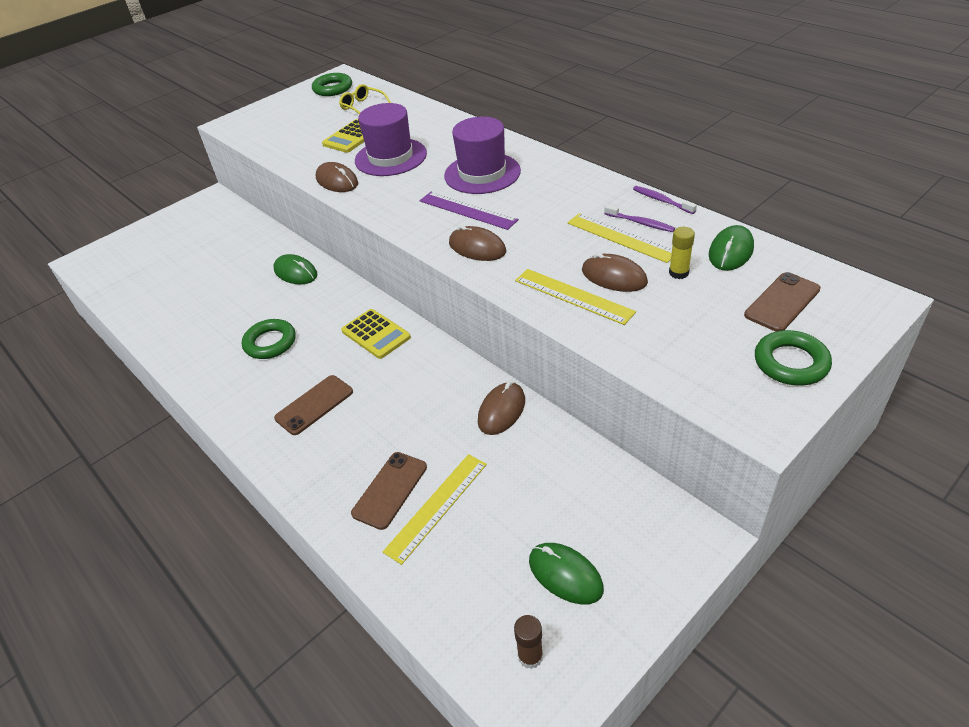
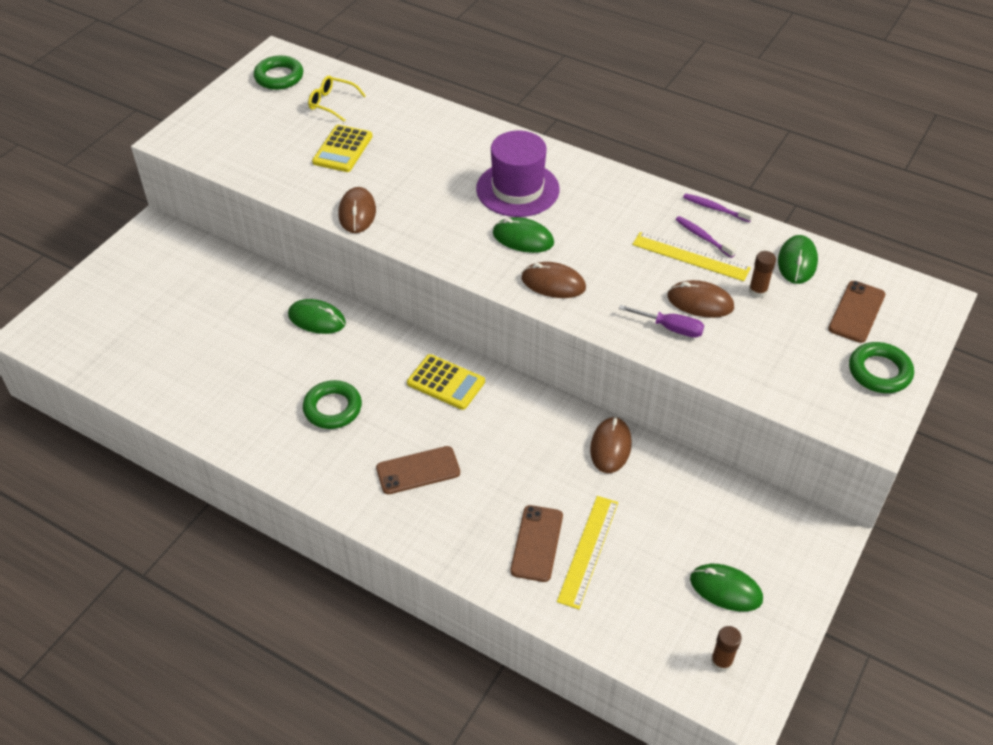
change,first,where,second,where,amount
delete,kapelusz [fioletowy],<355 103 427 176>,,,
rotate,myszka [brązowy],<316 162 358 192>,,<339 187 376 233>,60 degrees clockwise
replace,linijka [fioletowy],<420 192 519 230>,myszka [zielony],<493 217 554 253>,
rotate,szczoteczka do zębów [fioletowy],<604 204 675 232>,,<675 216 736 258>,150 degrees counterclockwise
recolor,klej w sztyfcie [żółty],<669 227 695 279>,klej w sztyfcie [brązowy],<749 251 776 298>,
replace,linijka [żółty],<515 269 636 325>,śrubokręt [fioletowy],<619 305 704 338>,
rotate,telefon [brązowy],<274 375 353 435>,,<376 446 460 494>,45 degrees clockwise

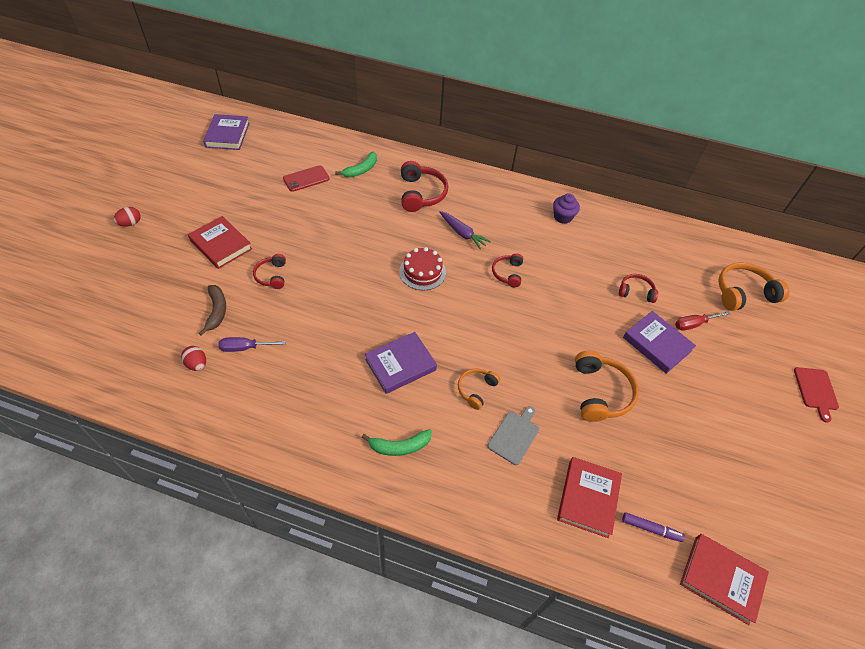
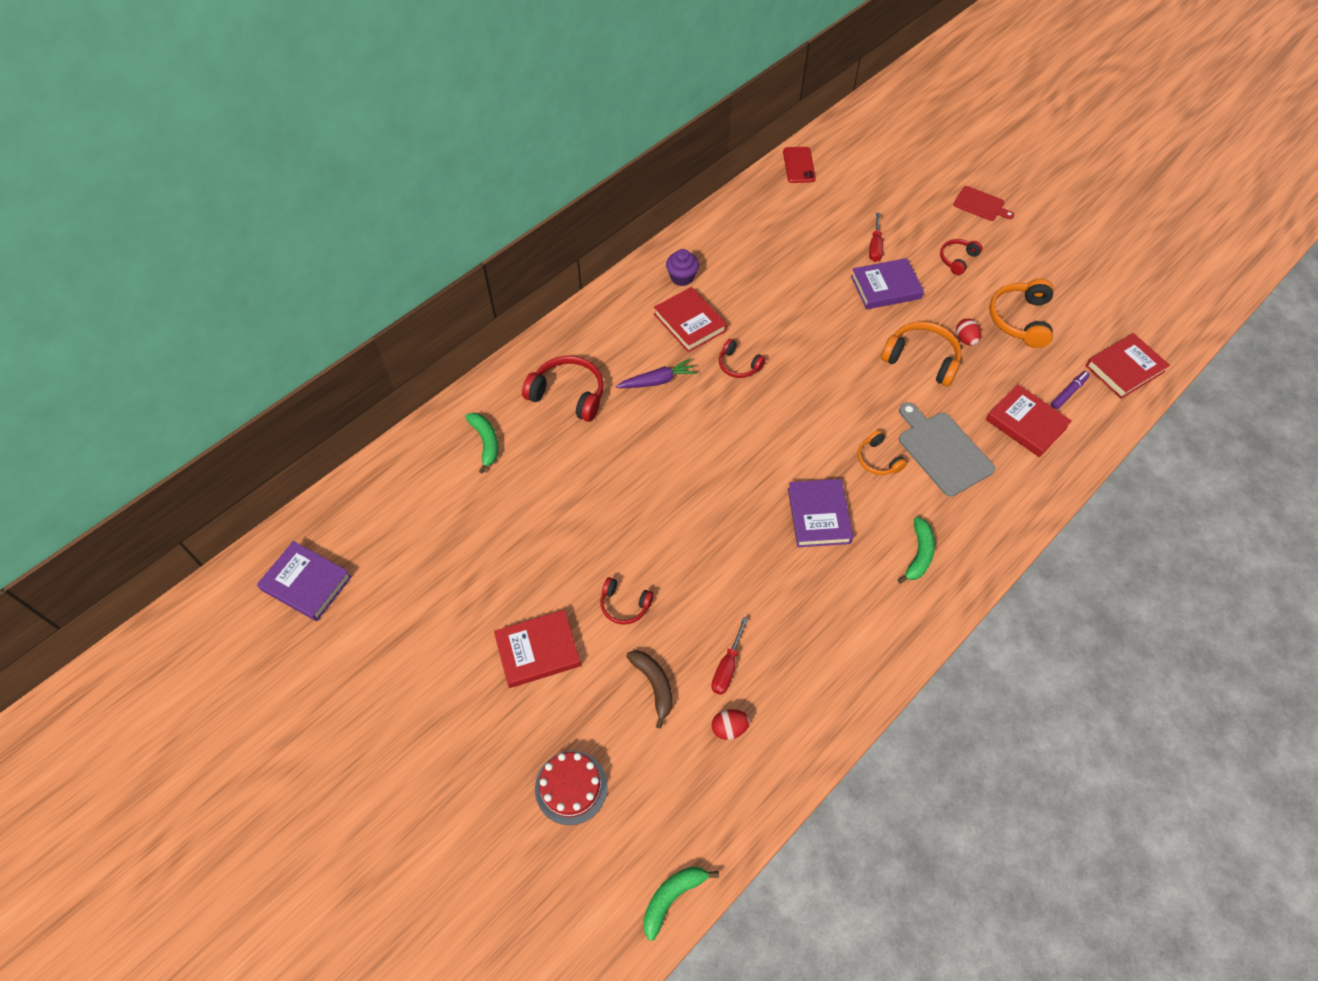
change,first,where,second,where,amount
move,telefon [czerwony],<283 165 329 192>,,<783 147 816 183>,
move,jajko [czerwony],<113 207 141 226>,,<956 319 981 346>,
move,tort [czerwony],<399 247 446 290>,,<535 751 608 825>,
move,słuchawki [pomarańczowy],<718 262 790 311>,,<989 279 1054 348>,
move,słuchawki [czerwony],<619 274 658 303>,,<940 239 982 275>,
rotate,banan [brązowy],<199 285 226 336>,,<626 650 672 728>,45 degrees clockwise
recolor,śrubokręt [fioletowy],<219 337 286 352>,śrubokręt [czerwony],<711 617 748 695>,
resize,deska do krojenia [szary],<487 406 539 465>,,<899 402 995 497>,x1.61
insert,,,książka [czerwony],<654 287 727 352>,
insert,,,banan [zielony],<643 867 719 941>,

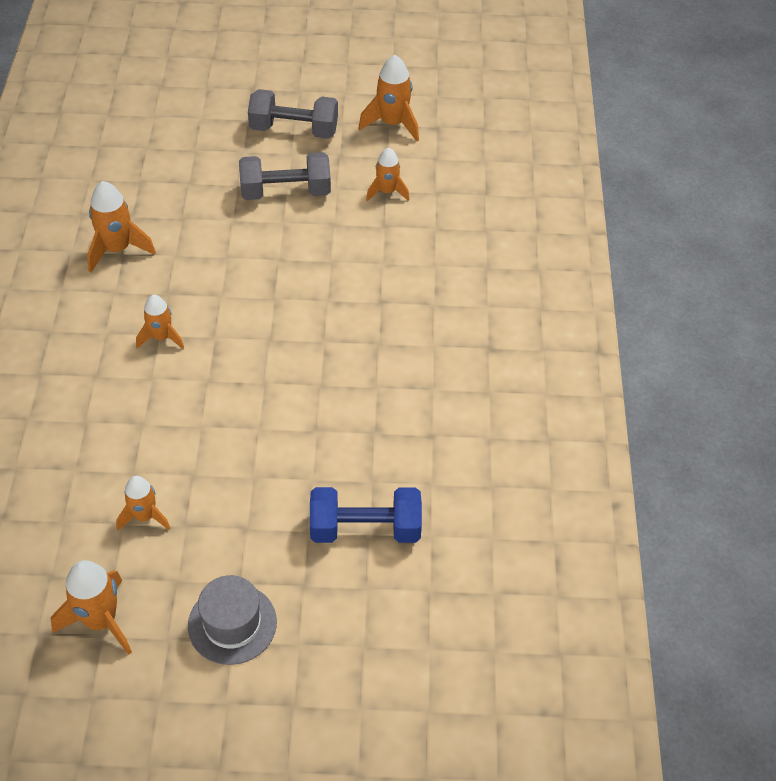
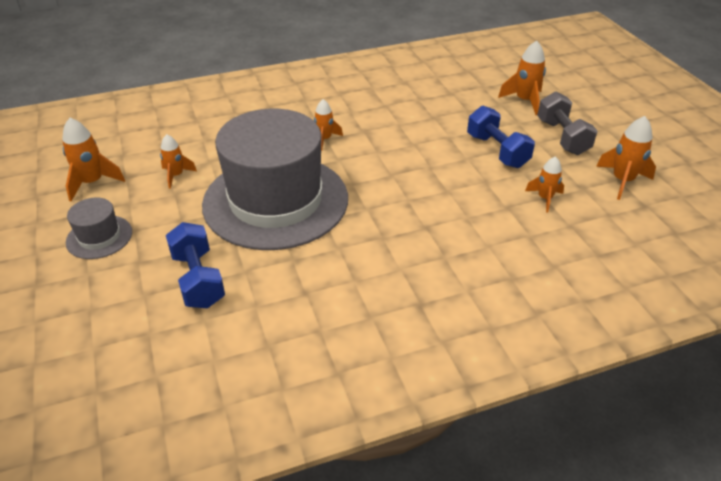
change,first,where,second,where,amount
recolor,hantel [szary],<239 152 331 200>,hantel [niebieski],<467 106 535 168>,
move,rakieta [pomarańczowy],<87 181 156 272>,,<498 41 546 115>,
insert,,,kapelusz [szary],<202 109 348 250>,

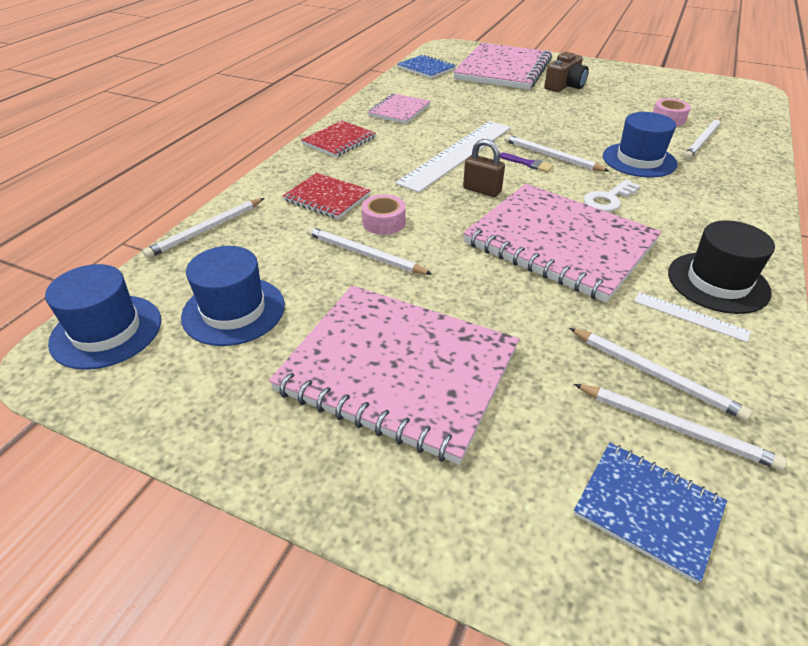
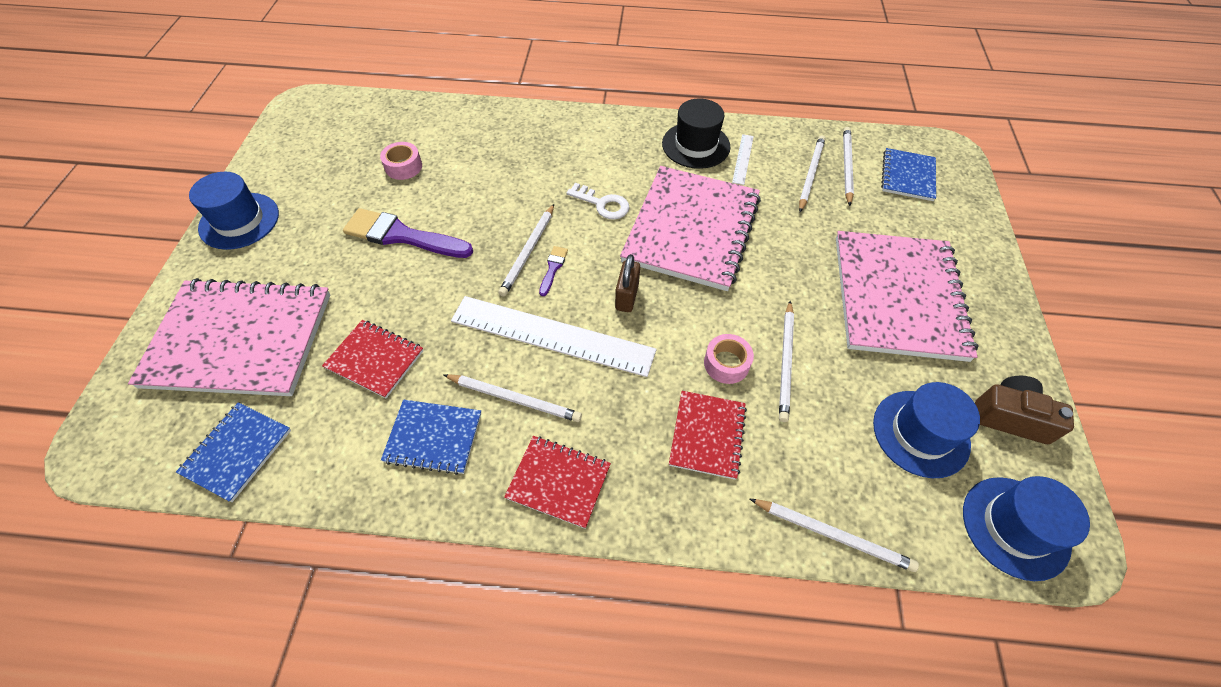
change,first,where,second,where,amount
move,aparat fotograficzny [brązowy],<544 52 589 92>,,<975 376 1074 444>,
recolor,zeszyt [różowy],<368 93 431 124>,zeszyt [niebieski],<381 400 481 475>,
move,kapelusz [niebieski],<603 112 678 178>,,<189 172 279 250>,
move,ołówek [biały],<684 118 721 160>,,<444 374 582 422>,
insert,,,pędzel [fioletowy],<343 208 473 258>,
insert,,,zeszyt [czerwony],<322 320 424 398>,

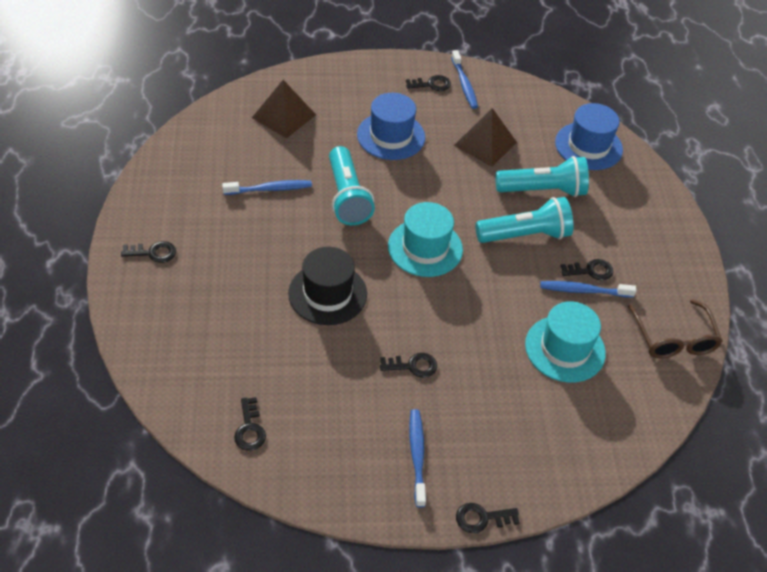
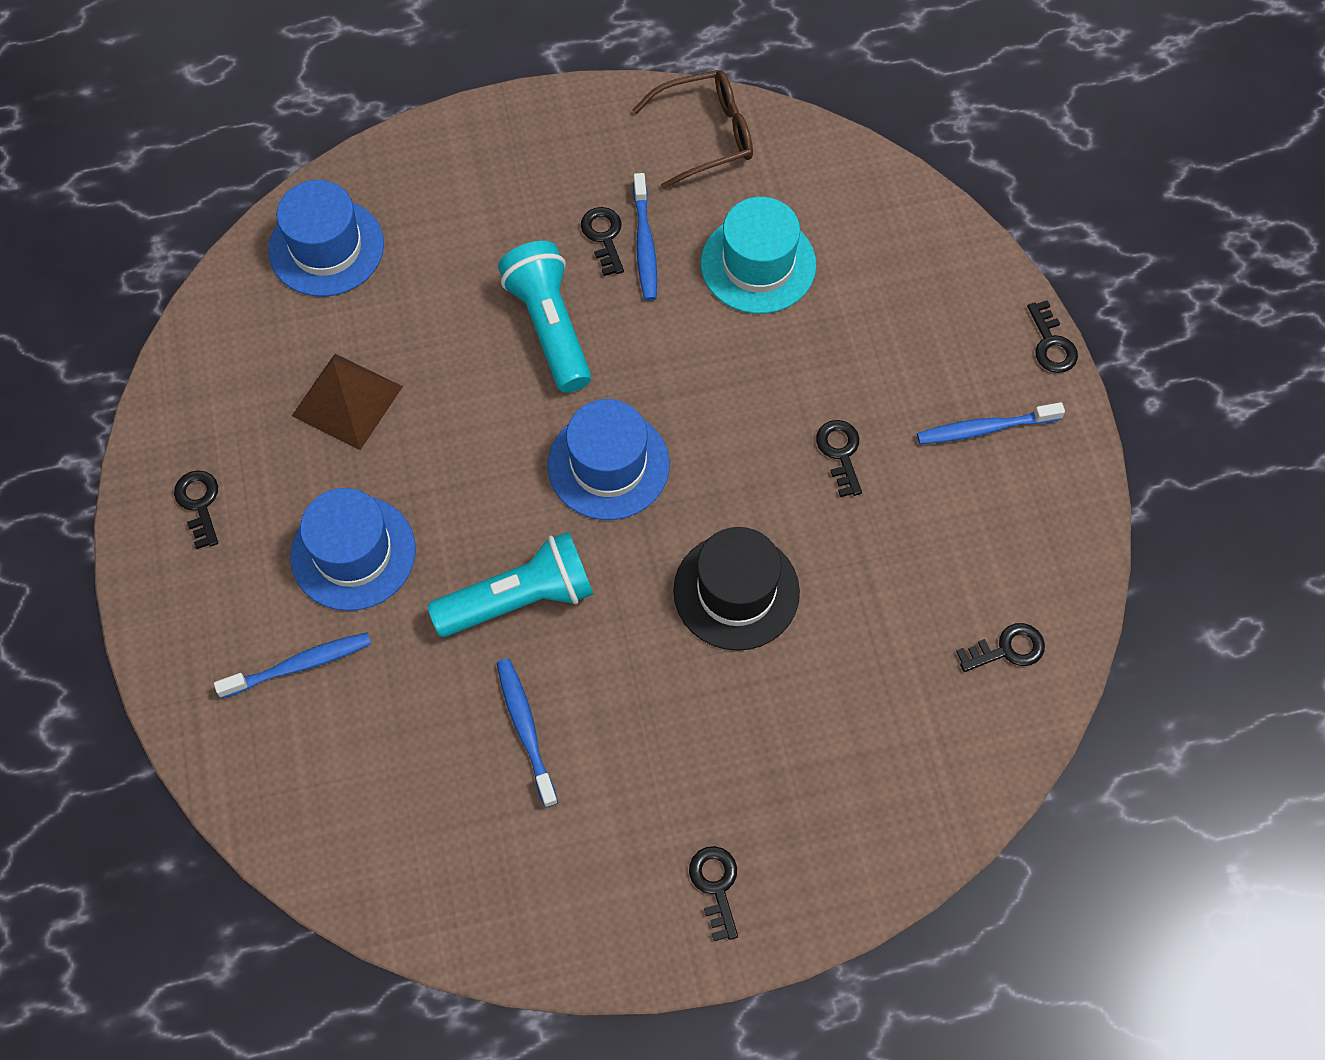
change,first,where,second,where,amount
move,szczoteczka do zębów [niebieski],<451 50 478 109>,,<214 633 371 698>,
delete,piramida [brązowy],<252 80 316 139>,,,
delete,latarka [turkusowy],<495 156 589 197>,,,
recolor,kapelusz [turkusowy],<388 202 463 277>,kapelusz [niebieski],<548 399 670 520>,

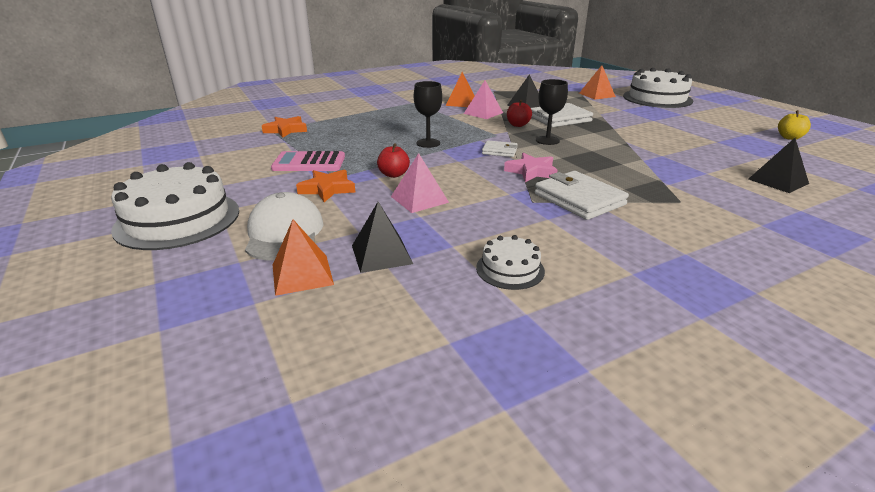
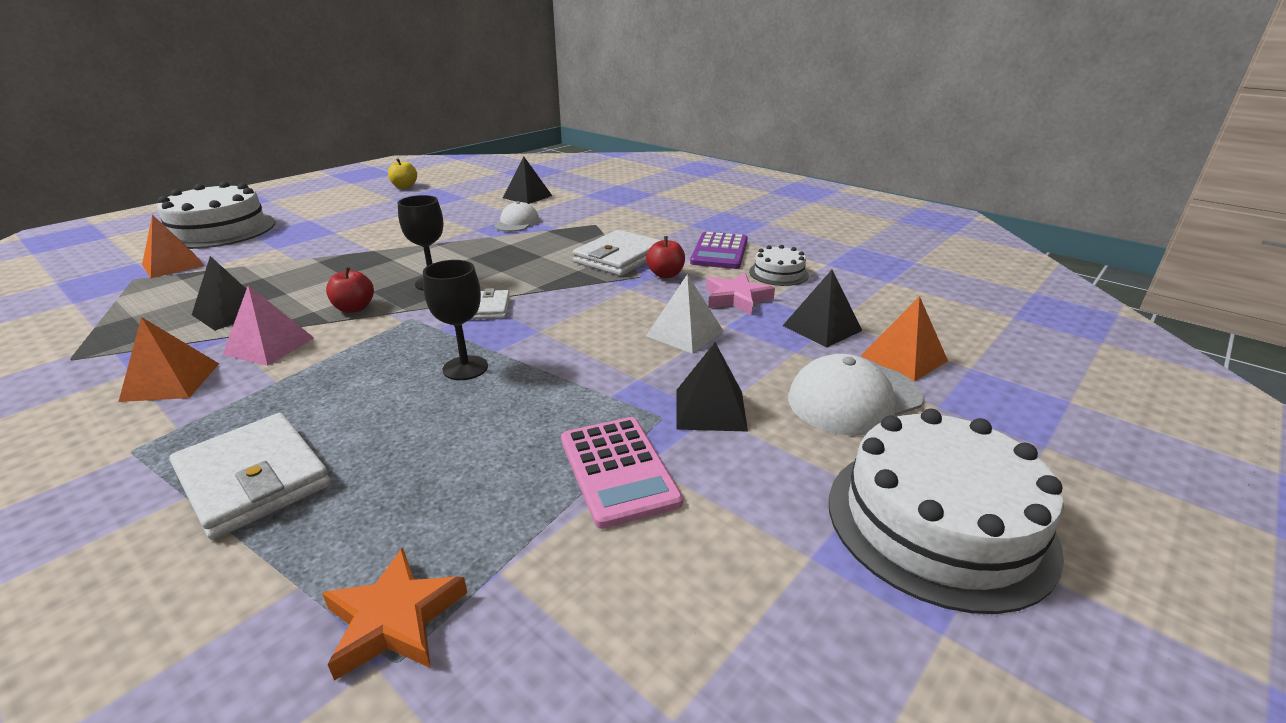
change,first,where,second,where,amount
move,portfel [biały],<531 103 593 127>,,<169 413 331 540>,
move,jabłko [czerwony],<377 143 410 178>,,<646 236 685 278>,
recolor,piramida [różowy],<391 153 449 213>,piramida [biały],<646 274 724 354>,
move,gwiazda [różowy],<504 153 558 182>,,<706 273 775 315>,
replace,gwiazda [pomarańczowy],<296 169 355 202>,piramida [czarny],<677 342 748 432>,
insert,,,czapka [biały],<494 201 539 232>,
insert,,,kalkulator [fioletowy],<690 232 748 269>,

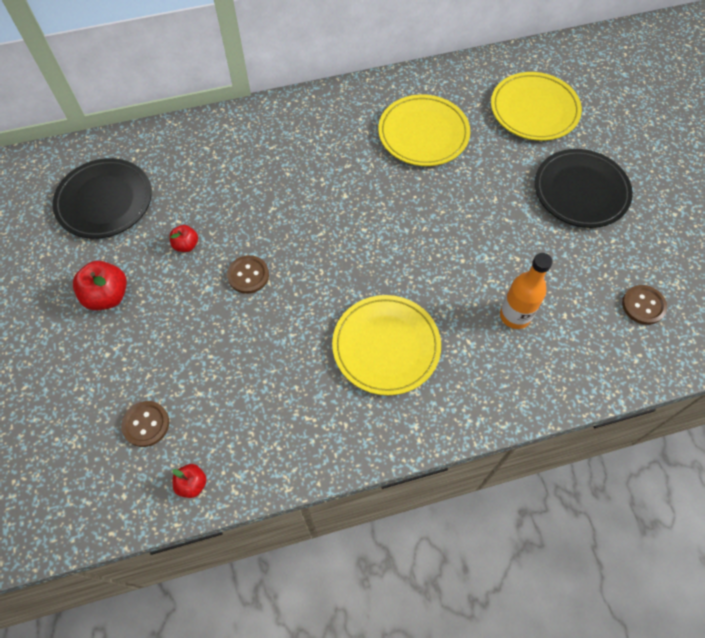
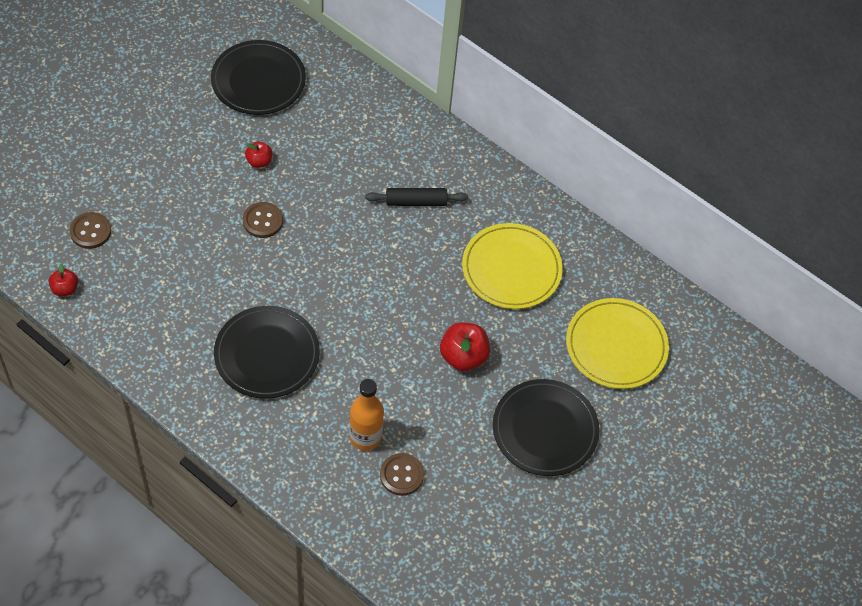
change,first,where,second,where,amount
move,jabłko [czerwony],<73 261 127 311>,,<440 322 490 371>,
move,guzik [brązowy],<622 285 667 325>,,<380 453 424 496>,
recolor,talerz [żółty],<332 295 441 396>,talerz [czarny],<214 306 320 399>,
insert,,,wałek do ciasta [czarny],<365 188 468 206>,

